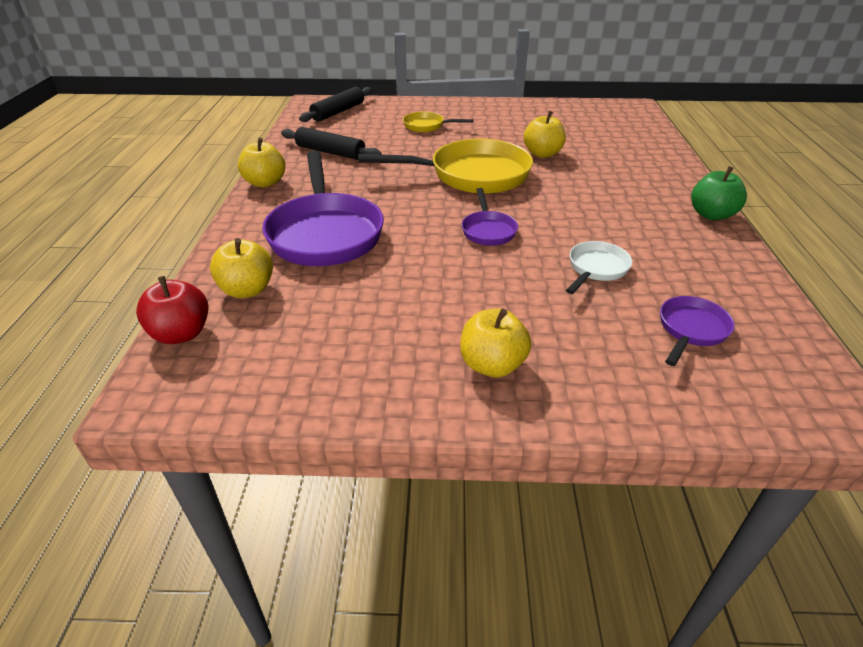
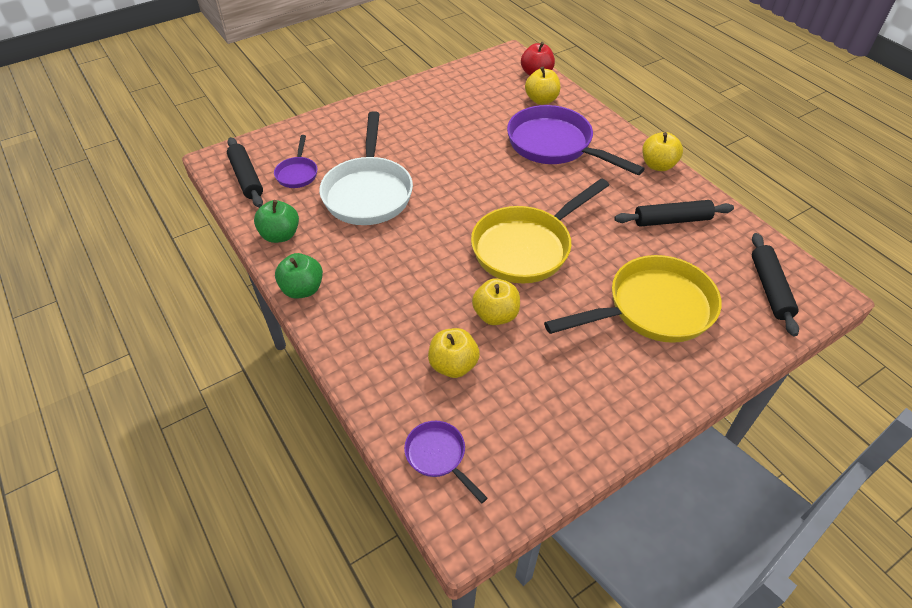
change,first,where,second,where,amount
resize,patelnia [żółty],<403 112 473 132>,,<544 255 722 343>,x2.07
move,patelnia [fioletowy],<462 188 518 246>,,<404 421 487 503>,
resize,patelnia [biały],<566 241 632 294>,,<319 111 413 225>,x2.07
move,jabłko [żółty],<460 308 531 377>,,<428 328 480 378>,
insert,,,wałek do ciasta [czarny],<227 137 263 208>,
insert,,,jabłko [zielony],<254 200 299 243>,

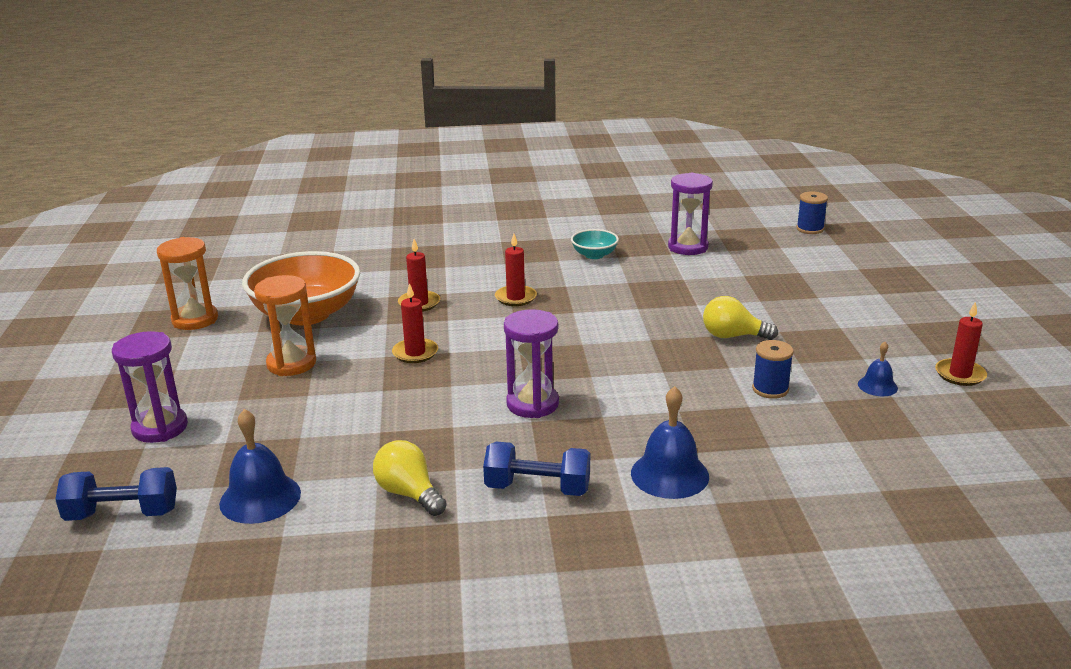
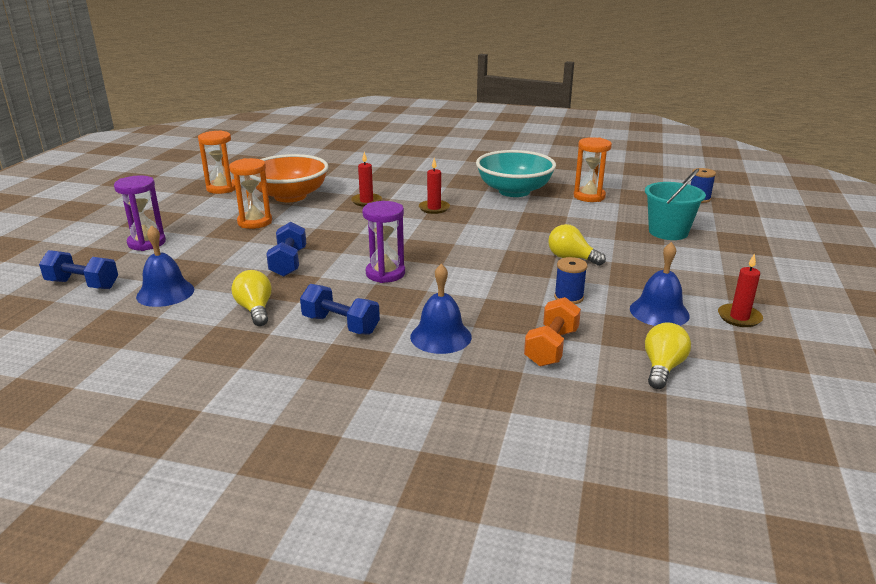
change,first,where,second,where,amount
recolor,klepsydra [fioletowy],<668 173 713 255>,klepsydra [pomarańczowy],<574 137 612 202>,
resize,miska [turkusowy],<571 229 619 259>,,<476 150 556 197>,x2.16
delete,świeca [czerwony],<392 283 438 363>,,,
resize,dzwonek [niebieski],<858 342 898 396>,,<630 242 690 326>,x1.78
insert,,,wiadro [turkusowy],<645 169 706 240>,
insert,,,hantel [niebieski],<266 222 306 277>,
insert,,,hantel [pomarańczowy],<524 297 581 367>,
insert,,,żarówka [żółty],<645 322 691 389>,

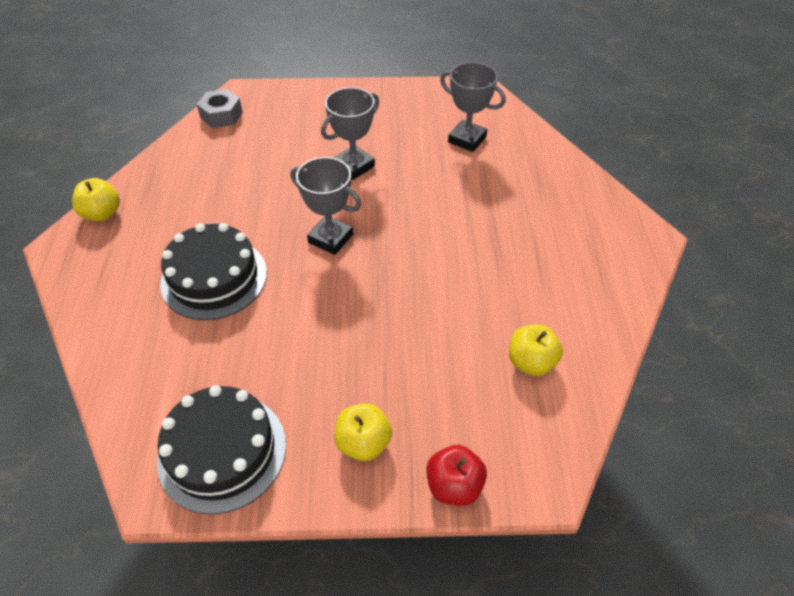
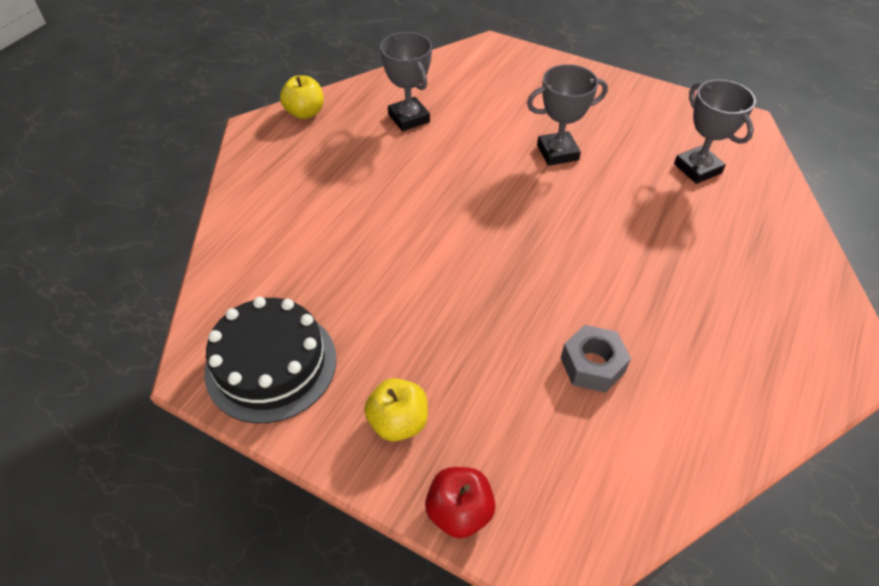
change,first,where,second,where,amount
move,nakrętka [szary],<197 89 243 128>,,<561 325 631 393>,
move,puchar [szary],<291 157 362 255>,,<380 32 432 131>,
delete,tort [czarny],<160 223 267 320>,,,
delete,jabłko [żółty],<509 325 563 376>,,,

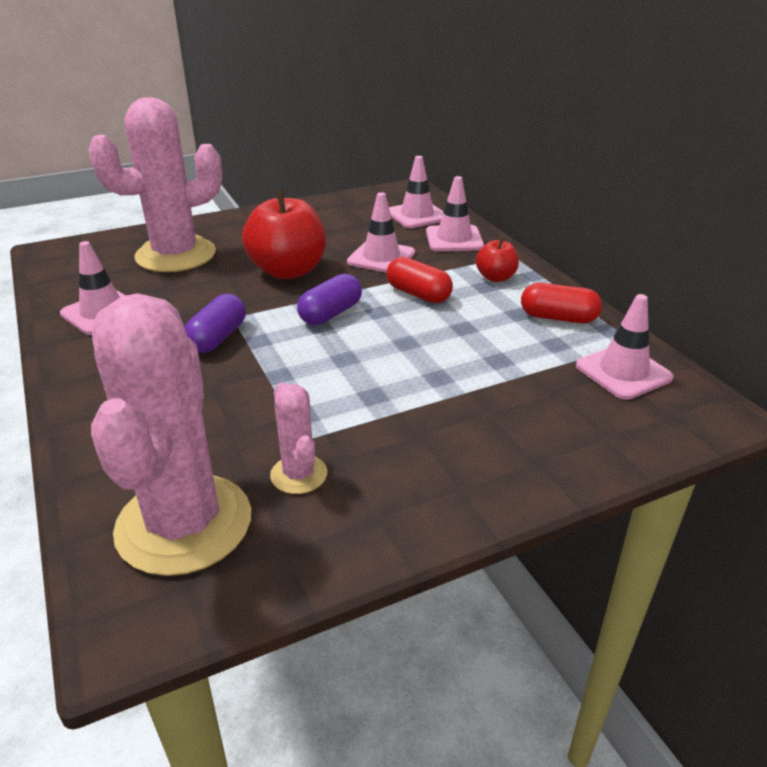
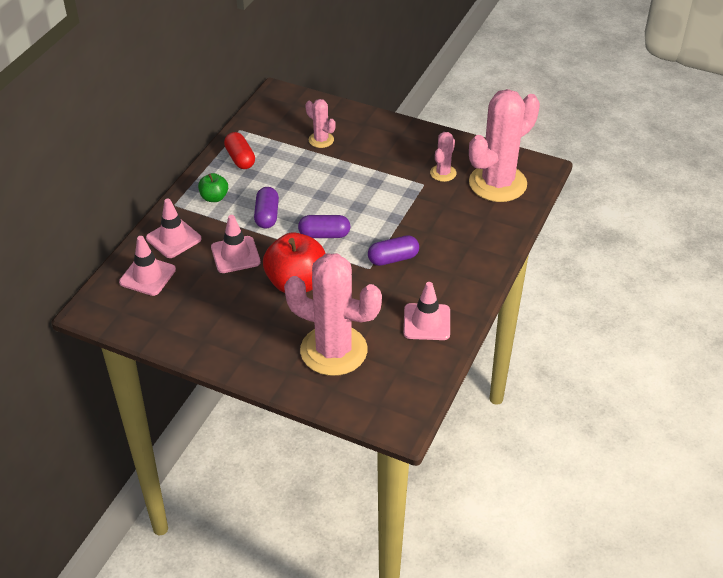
change,first,where,second,where,amount
recolor,jabłko [czerwony],<476 237 519 282>,jabłko [zielony],<198 173 228 202>,
recolor,kapsułka [czerwony],<387 257 453 303>,kapsułka [fioletowy],<254 187 279 229>,
delete,pachołek [różowy],<576 294 674 400>,,,
insert,,,kaktus [różowy],<305 99 336 148>,

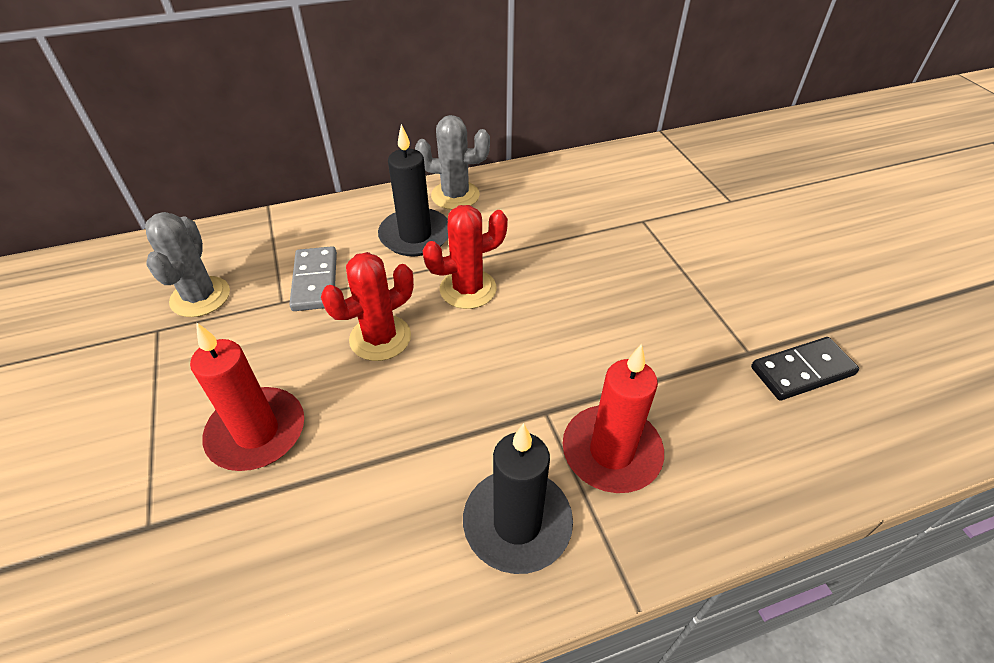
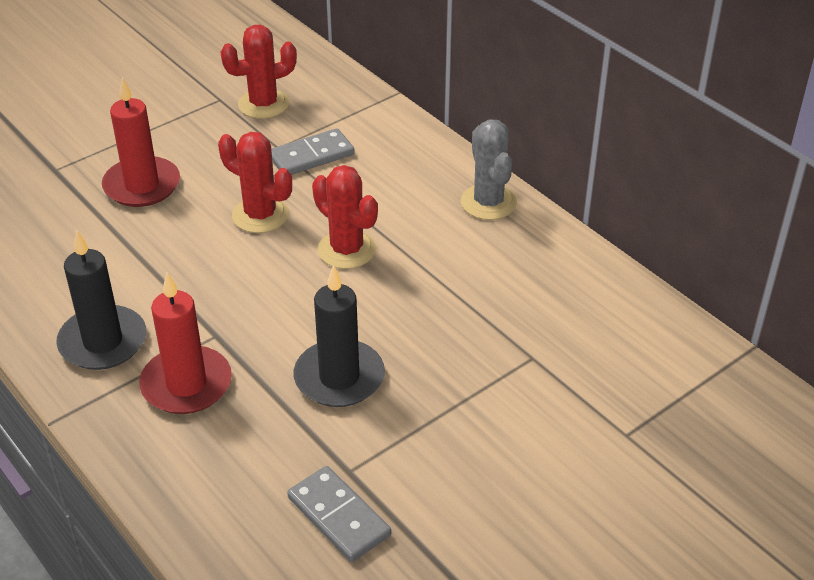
change,first,where,second,where,amount
move,świeca [czarny],<378 124 448 256>,,<294 265 385 407>,
recolor,kaktus [szary],<145 212 230 317>,kaktus [czerwony],<221 25 297 119>,
recolor,kostka domina [czarny],<751 337 859 401>,kostka domina [szary],<287 466 391 562>,

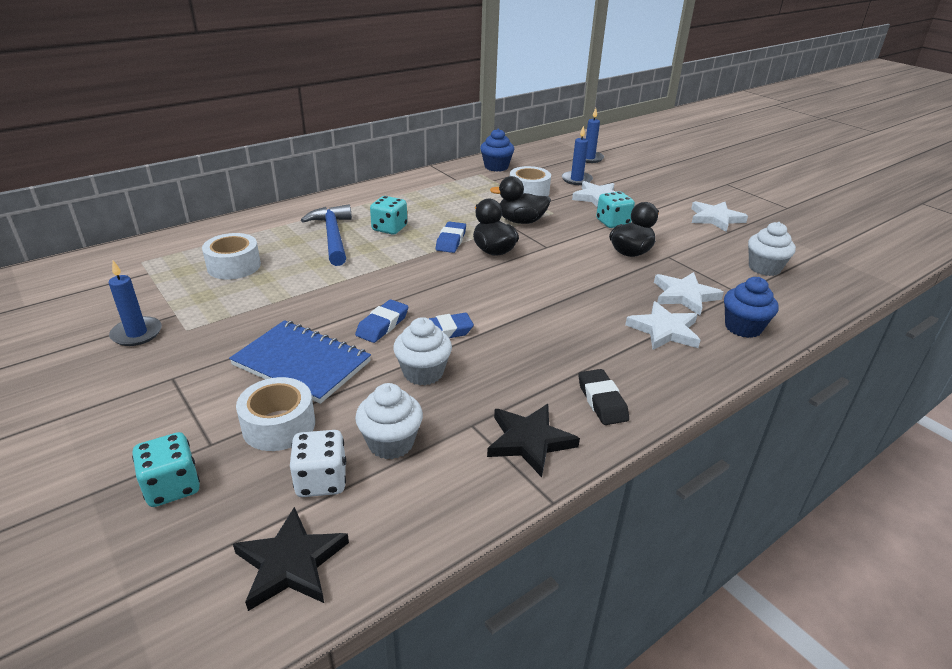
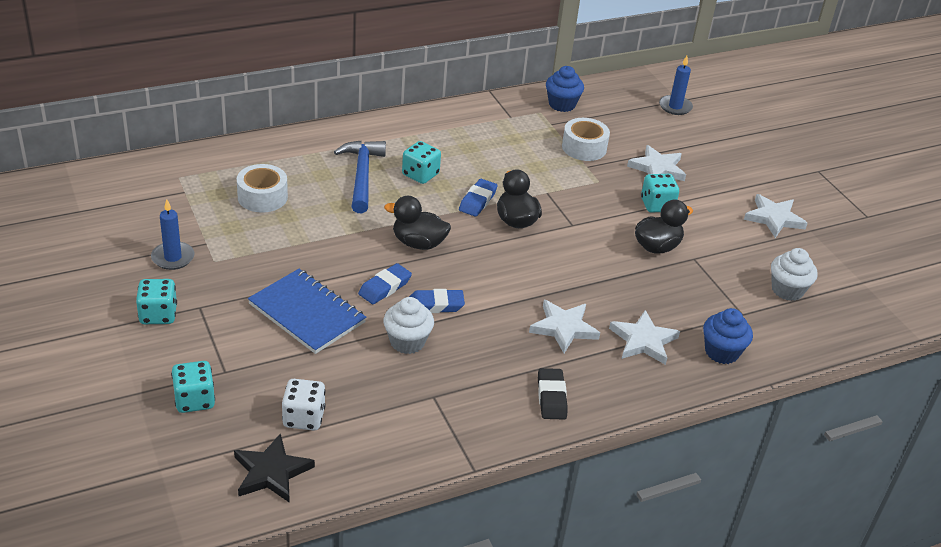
change,first,where,second,where,amount
delete,świeca [niebieski],<562 126 593 185>,,,
move,kaczka [czarny],<490 176 551 224>,,<384 196 451 250>,
move,gwiazda [biały],<654 272 724 315>,,<529 300 600 353>,
delete,taśma klejąca [biały],<236 377 315 451>,,,
delete,muffinka [biały],<355 383 423 459>,,,
delete,gwiazda [czarny],<487 404 580 477>,,,
insert,,,kostka do gry [turkusowy],<136 279 177 324>,

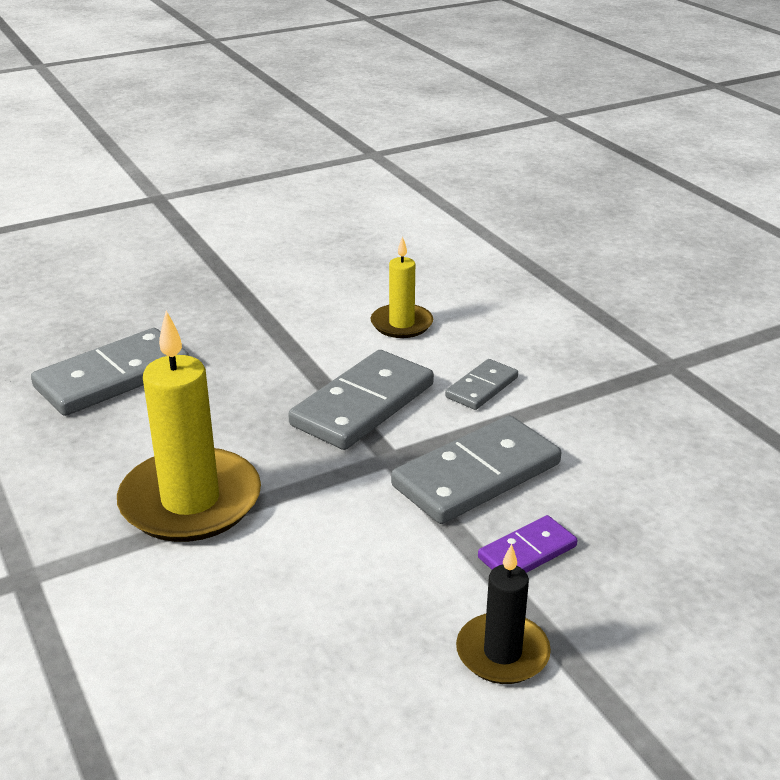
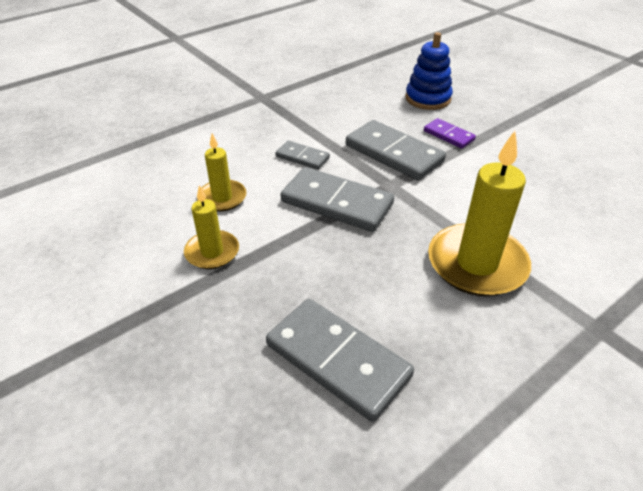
change,first,where,second,where,amount
delete,świeca [czarny],<456 544 551 684>,,,
insert,,,zabawka nakładanka [niebieski],<405 32 453 110>,
insert,,,świeca [żółty],<184 185 239 269>,

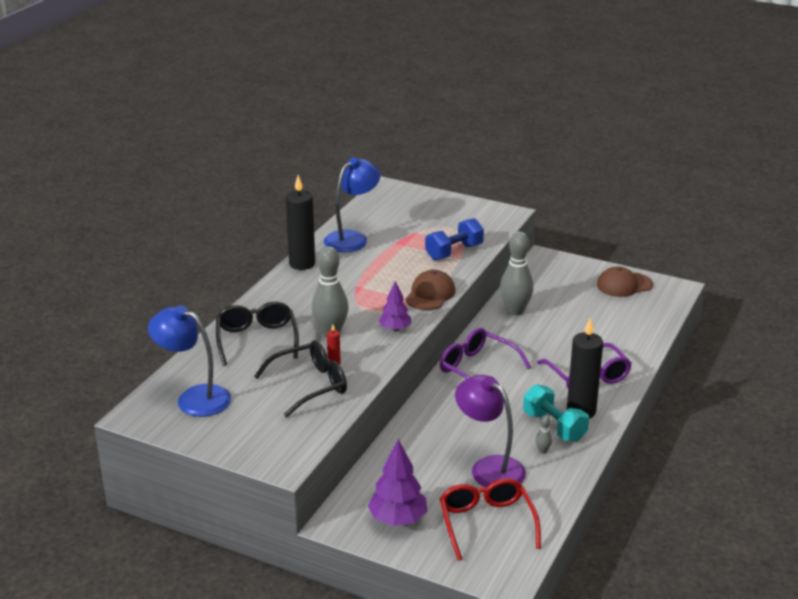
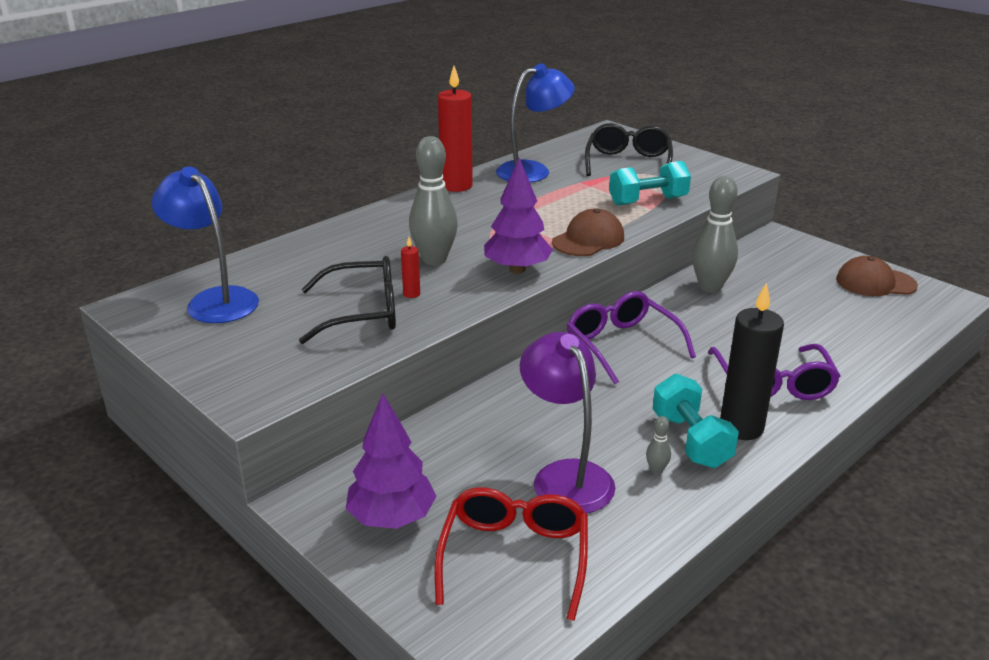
change,first,where,second,where,amount
recolor,świeca [czarny],<286 175 315 270>,świeca [czerwony],<438 66 473 192>,
recolor,hantel [niebieski],<425 218 484 260>,hantel [turkusowy],<609 161 691 206>,
resize,drzewko [fioletowy],<379 281 411 331>,,<484 158 553 274>,x1.56
move,okulary [czarny],<216 302 299 366>,,<585 123 673 176>,

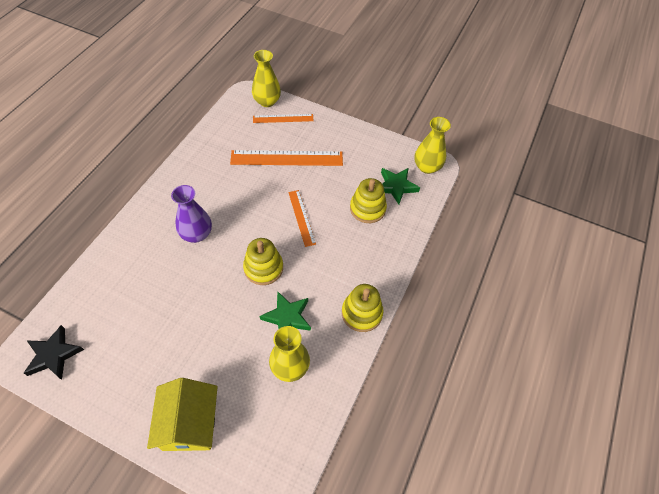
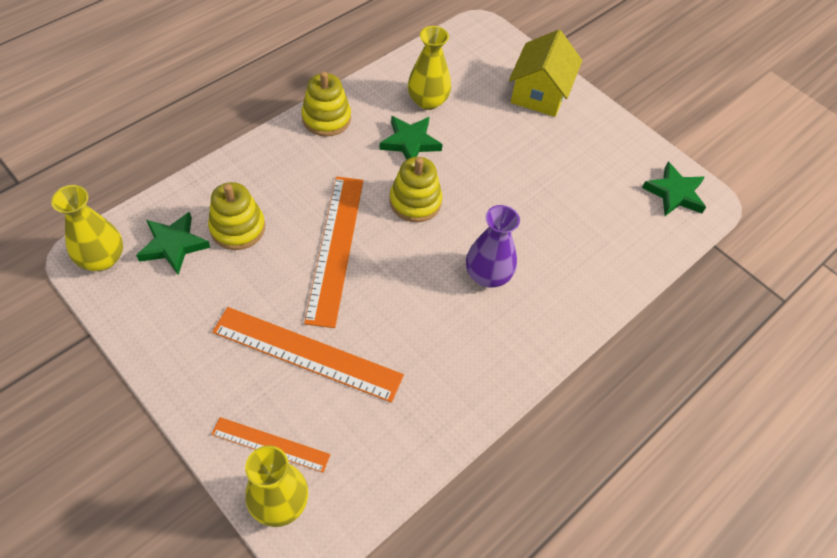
change,first,where,second,where,amount
resize,linijka [pomarańczowy],<288 190 316 247>,,<304 177 363 328>,x1.75
recolor,gwiazda [czarny],<24 325 84 380>,gwiazda [zielony],<642 162 706 216>,

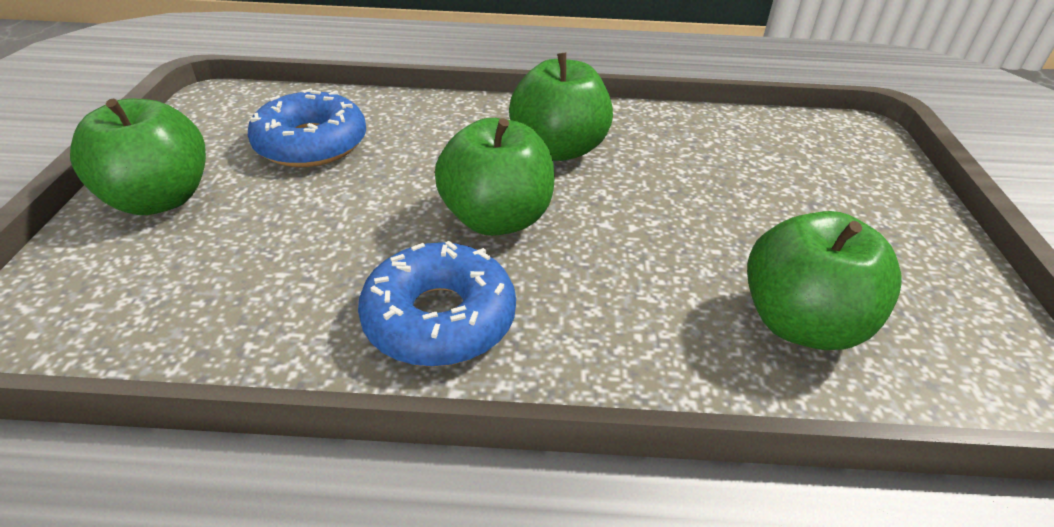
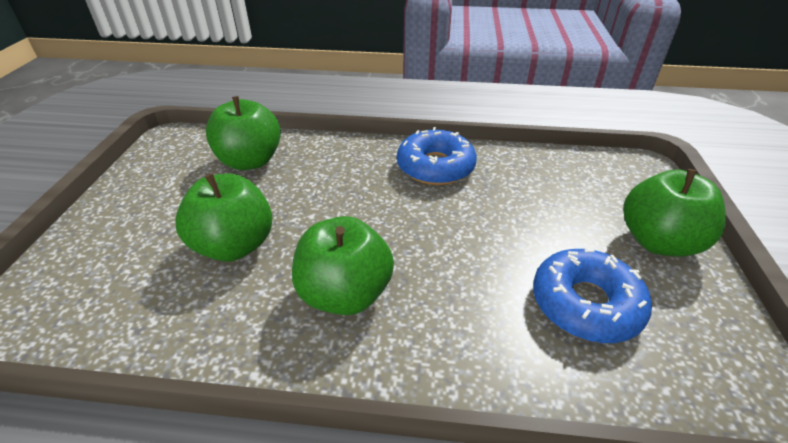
change,first,where,second,where,amount
move,jabłko [zielony],<435 118 554 236>,,<176 173 273 262>,

